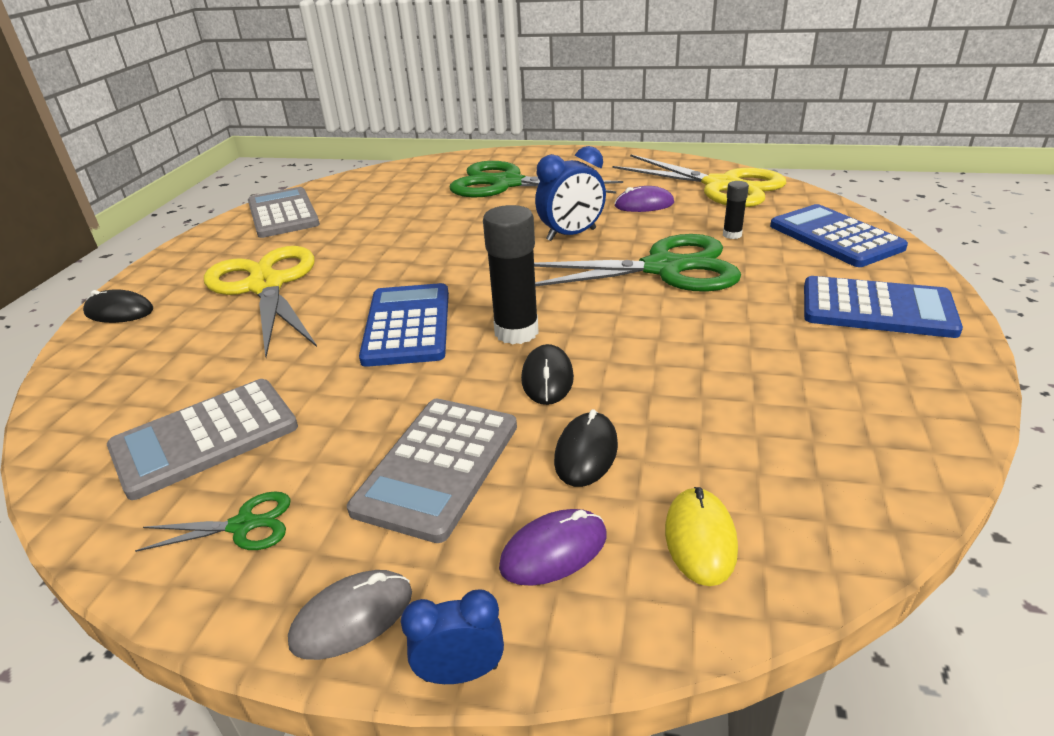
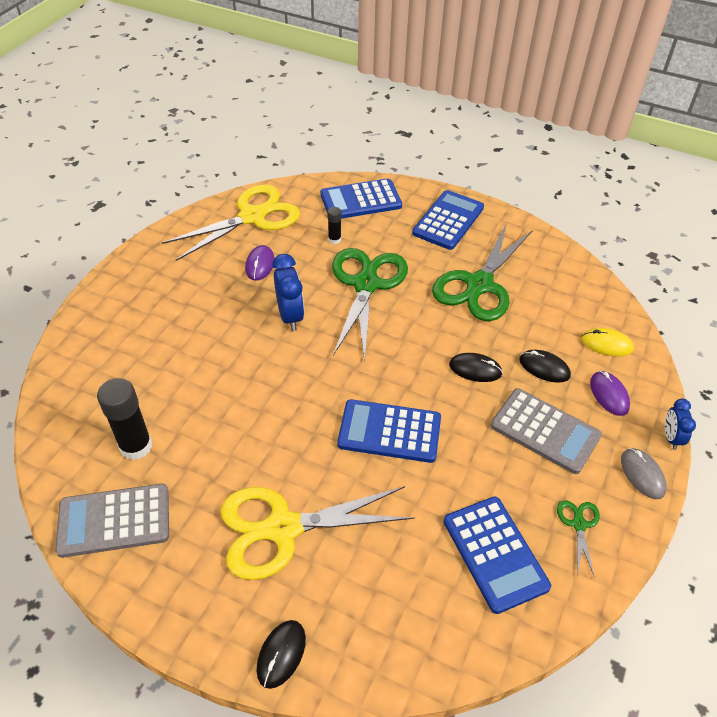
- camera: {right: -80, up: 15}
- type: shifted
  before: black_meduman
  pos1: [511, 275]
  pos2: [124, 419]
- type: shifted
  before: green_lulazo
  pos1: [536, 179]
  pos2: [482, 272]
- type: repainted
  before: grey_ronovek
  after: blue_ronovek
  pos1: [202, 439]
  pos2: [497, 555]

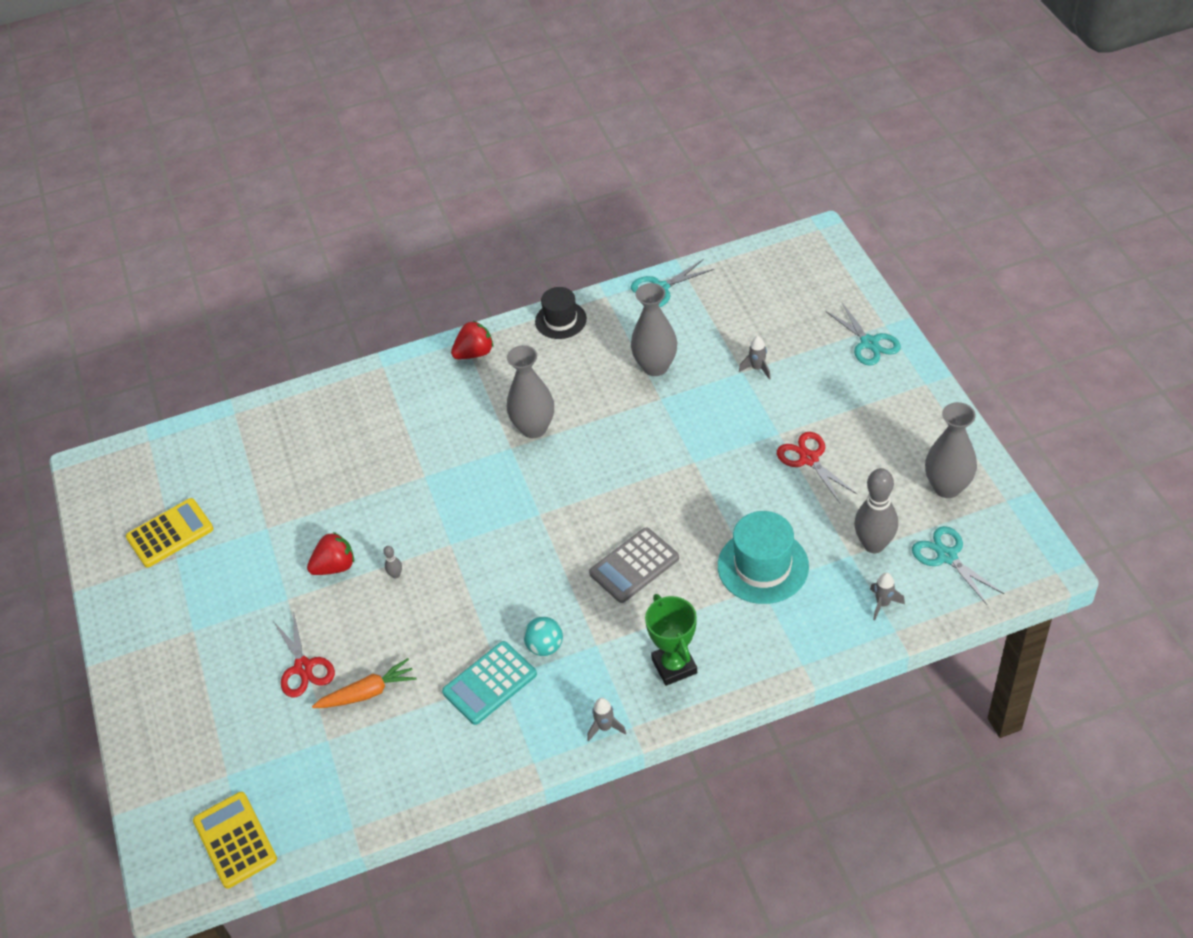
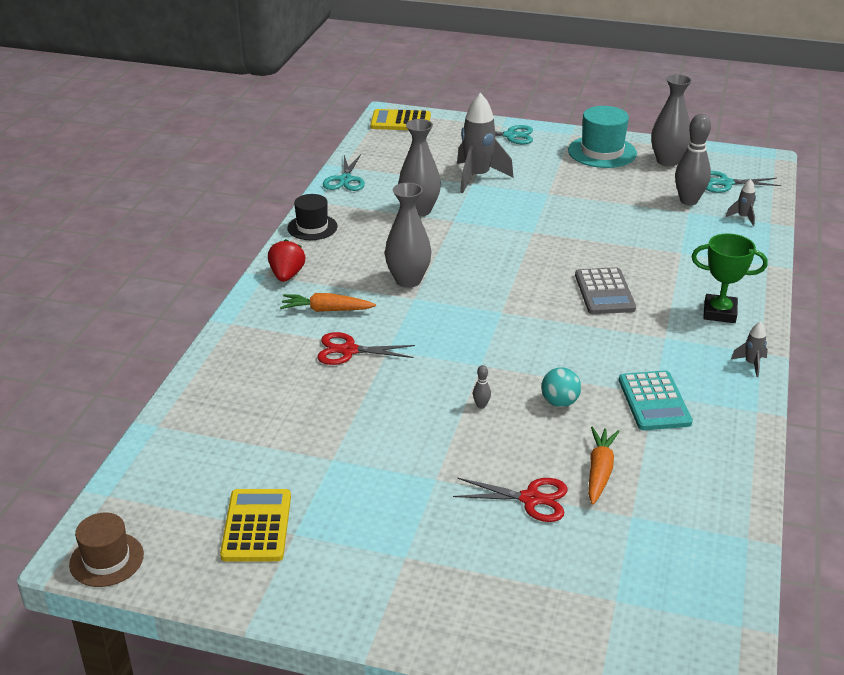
- camera: {right: -60, up: -15}
- type: new
  after: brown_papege
  pos2: [106, 549]
- type: new
  after: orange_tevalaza
  pos2: [328, 302]
- type: shifted
  before: red_lulazo
  pos1: [817, 467]
  pos2: [366, 348]
- type: shifted
  before: yellow_ronovek
  pos1: [235, 840]
  pos2: [400, 119]
- type: scaled
  before: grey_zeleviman
  pos1: [755, 358]
  pos2: [485, 143]
  scale: 2.2
- type: shifted
  before: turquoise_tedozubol
  pos1: [543, 636]
  pos2: [561, 387]
- type: shifted
  before: turquoise_papege
  pos1: [763, 557]
  pos2: [602, 137]
- type: gone
  before: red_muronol
  pos1: [330, 553]

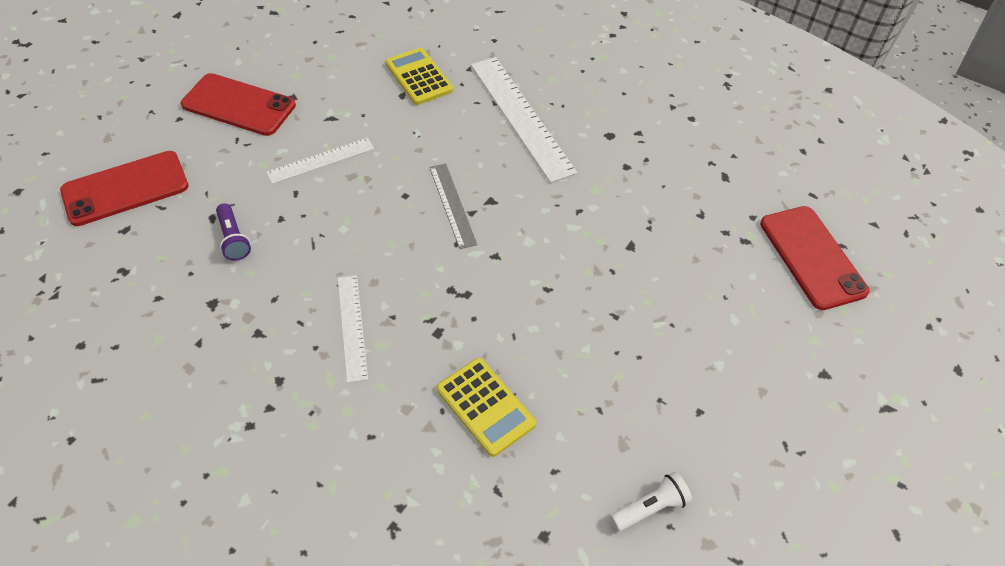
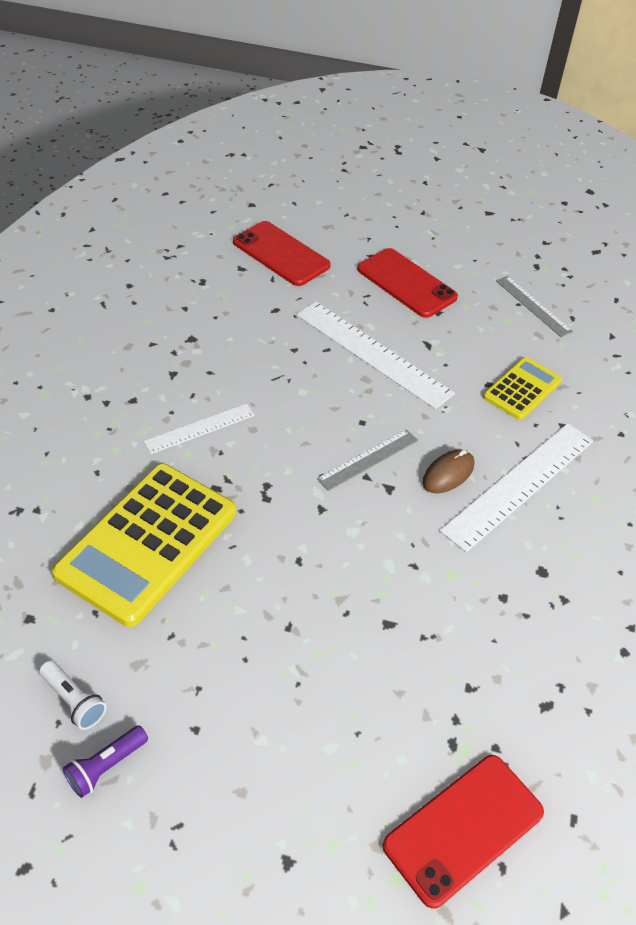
- camera: {right: 70, up: -5}
- type: scaled
  before: yellow_ronovek
  pos1: [486, 407]
  pos2: [144, 545]
  scale: 1.88
- type: shifted
  before: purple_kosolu
  pos1: [233, 232]
  pos2: [105, 761]
- type: scaled
  before: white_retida
  pos1: [320, 161]
  pos2: [375, 355]
  scale: 1.78
- type: rotated
  before: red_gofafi
  pos1: [238, 104]
  pos2: [407, 283]
  turn: -45
- type: new
  after: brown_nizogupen
  pos2: [448, 471]
- type: new
  after: grey_retida
  pos2: [534, 306]

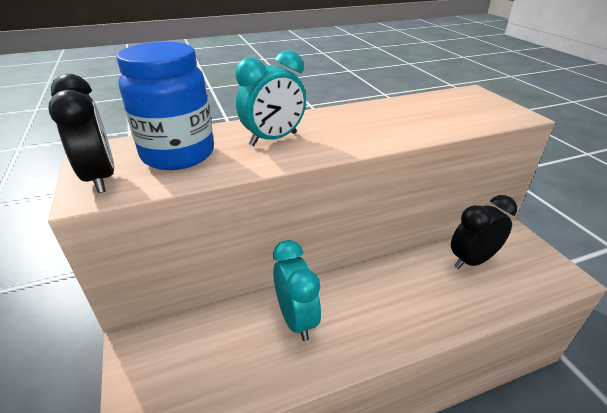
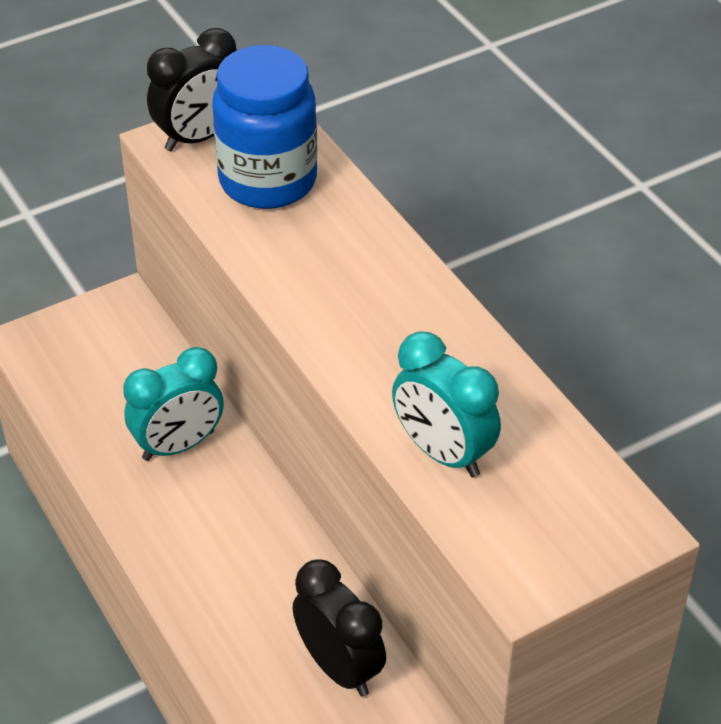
- camera: {right: 80, up: 10}
- type: shifted
  before: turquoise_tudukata
  pos1: [270, 98]
  pos2: [446, 404]

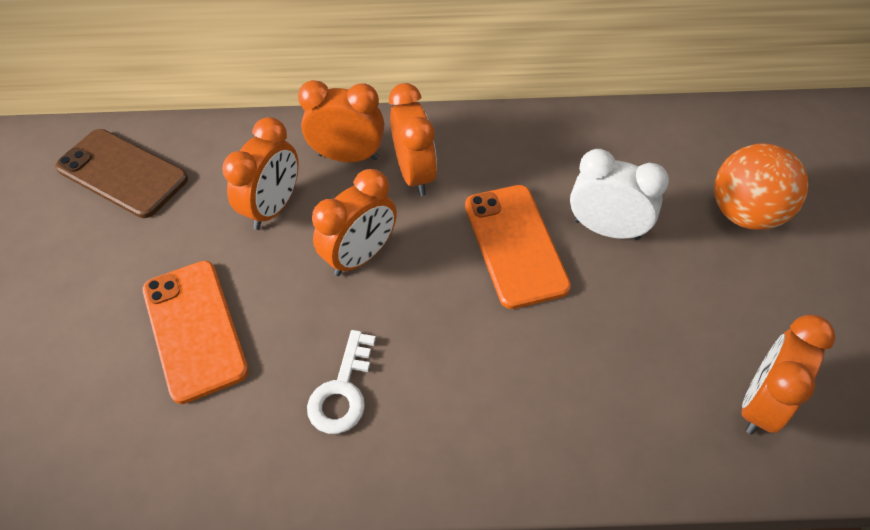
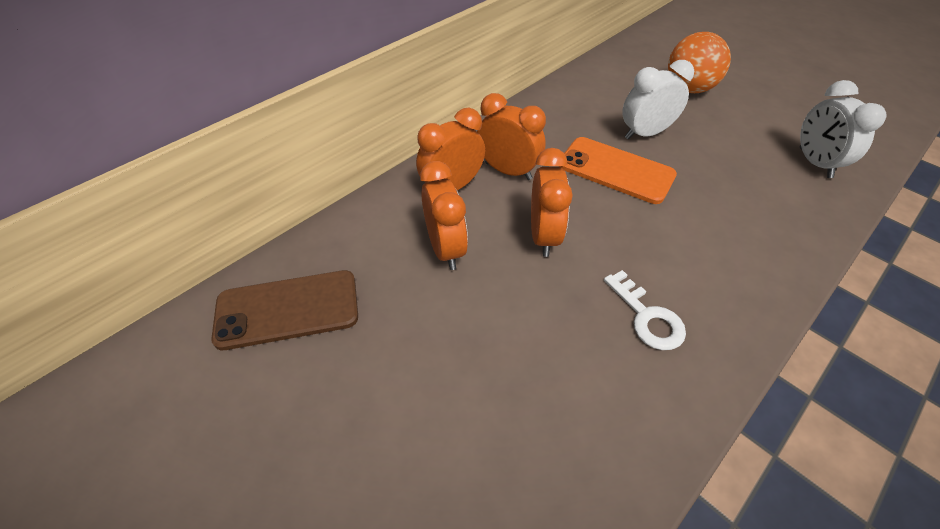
- camera: {right: -45, up: -5}
- type: repainted
  before: orange_tudukata
  after: white_tudukata
  pos1: [788, 374]
  pos2: [843, 129]
- type: gone
  before: orange_gofafi
  pos1: [196, 332]

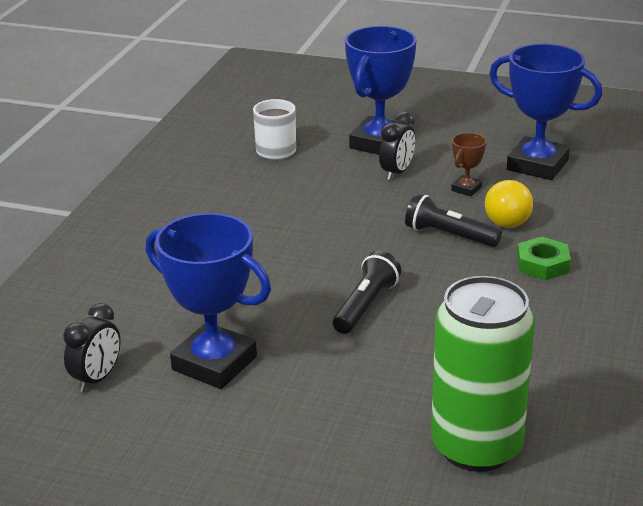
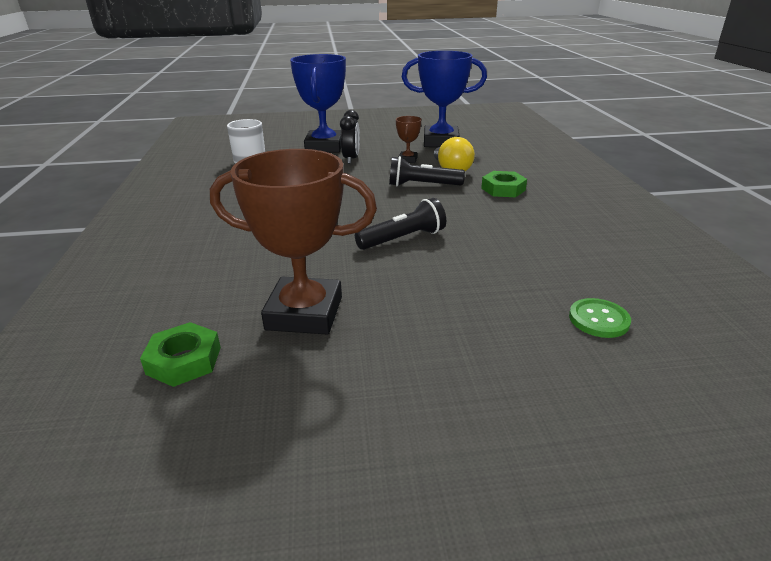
- camera: {right: -25, up: 0}
- type: swapped
  before: black_tudukata
  after: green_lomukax
  pos1: [92, 347]
  pos2: [180, 354]
- type: repainted
  before: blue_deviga
  after: brown_deviga
  pos1: [208, 301]
  pos2: [293, 241]
- type: rotated
  before: black_kosolu
  pos1: [367, 292]
  pos2: [400, 224]
  turn: 60
- type: swapped
  before: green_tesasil
  after: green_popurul
  pos1: [483, 374]
  pos2: [600, 318]

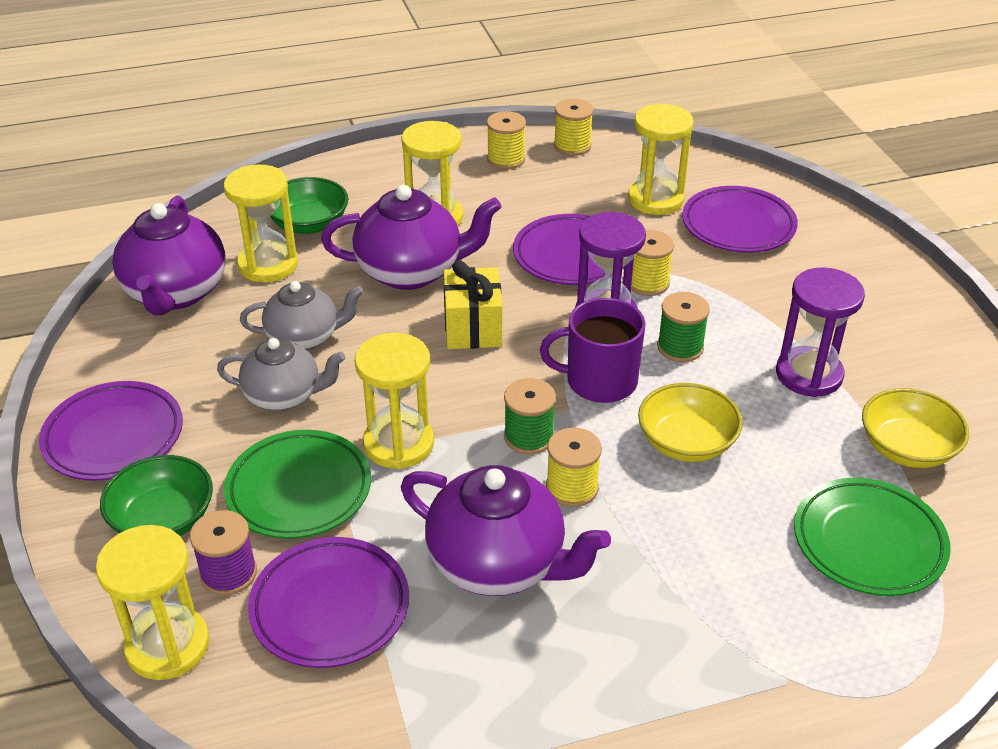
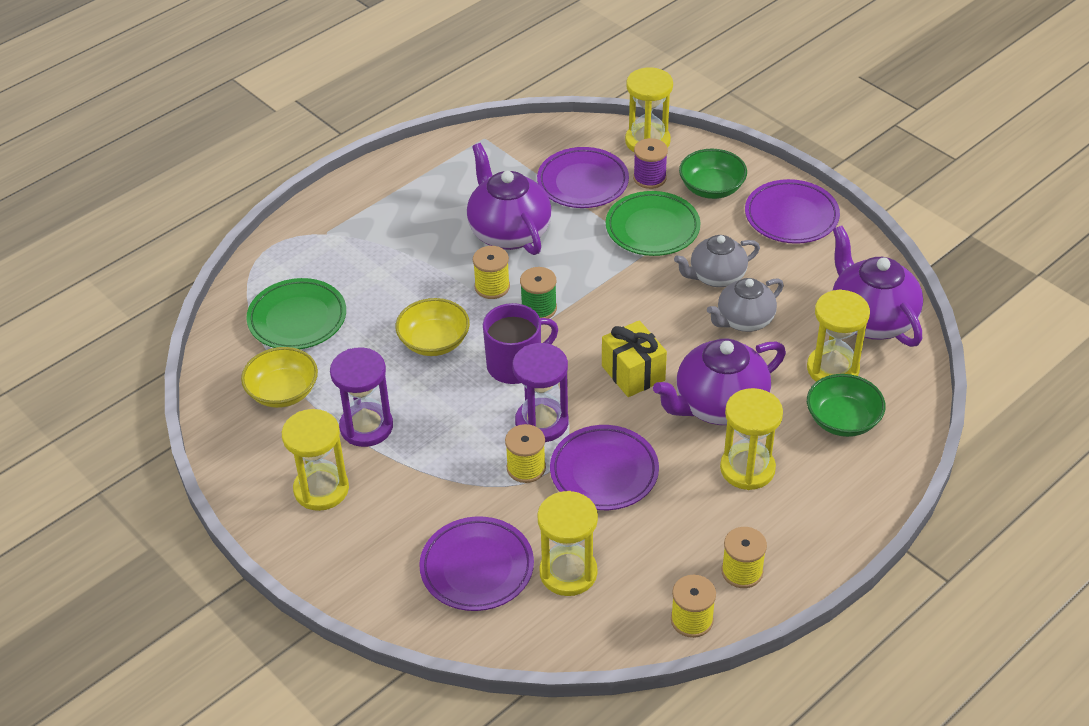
- camera: {right: 155, up: 5}
- type: shifted
  before: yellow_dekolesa
  pos1: [394, 401]
  pos2: [315, 460]
- type: rotated
  before: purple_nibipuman
  pos1: [506, 530]
  pos2: [509, 199]
  turn: 60
- type: gone
  before: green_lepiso
  pos1: [683, 327]

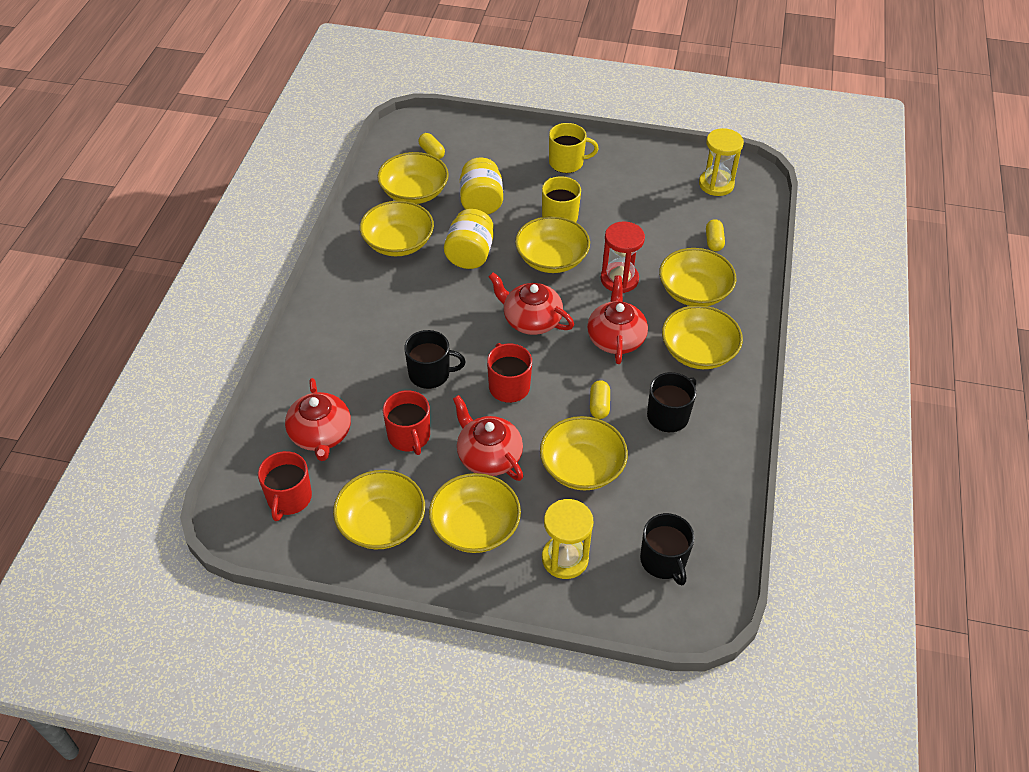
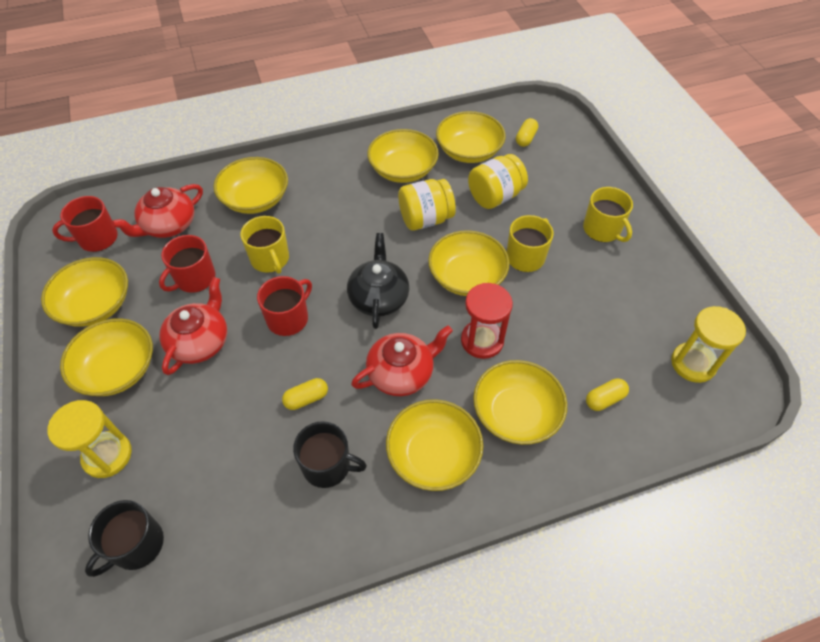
- camera: {right: 60, up: 5}
- type: shifted
  before: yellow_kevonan
  pos1: [584, 453]
  pos2: [251, 185]
- type: repainted
  before: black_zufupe
  after: yellow_zufupe
  pos1: [435, 359]
  pos2: [265, 245]
- type: repainted
  before: red_nibipuman
  after: black_nibipuman
  pos1: [531, 303]
  pos2: [378, 281]

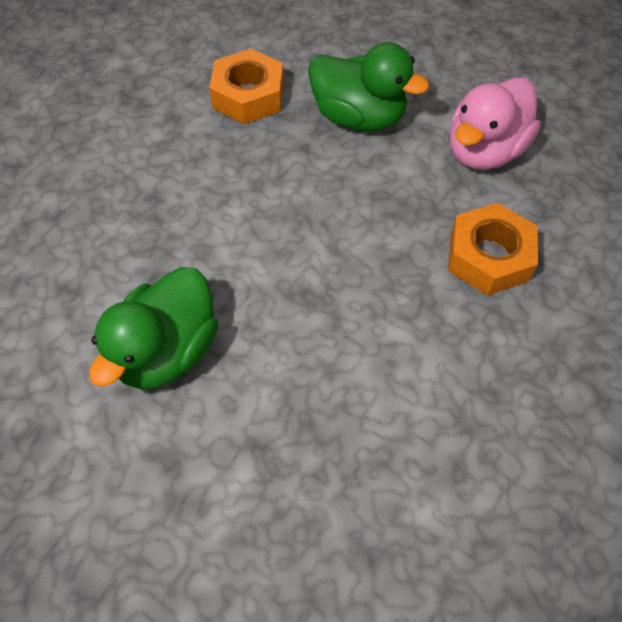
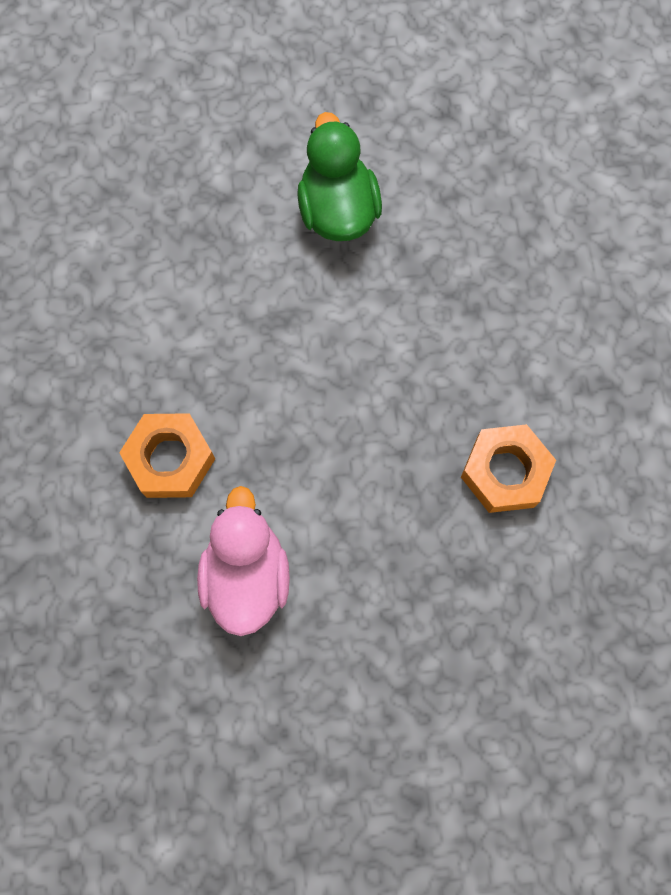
- camera: {right: 140, up: 15}
- type: gone
  before: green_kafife
  pos1: [368, 87]

